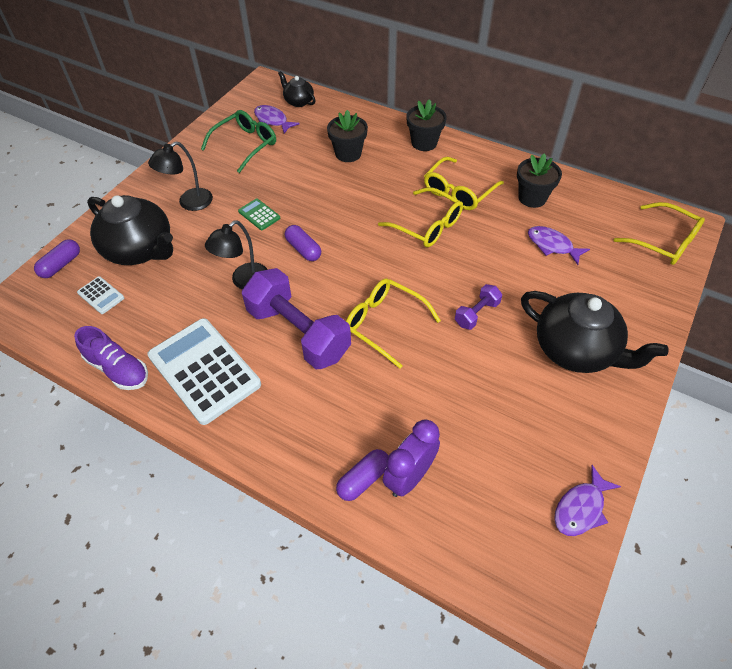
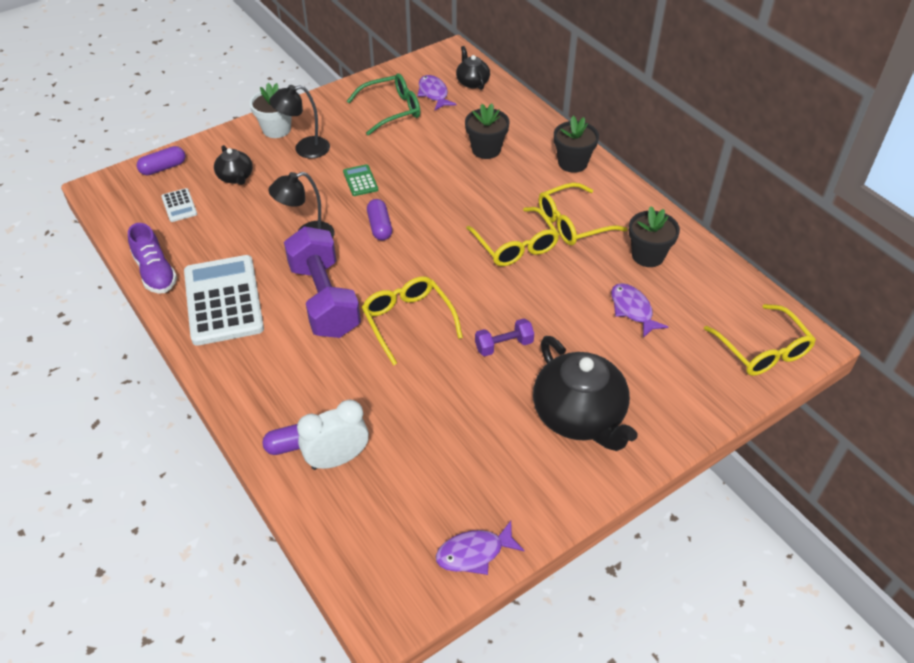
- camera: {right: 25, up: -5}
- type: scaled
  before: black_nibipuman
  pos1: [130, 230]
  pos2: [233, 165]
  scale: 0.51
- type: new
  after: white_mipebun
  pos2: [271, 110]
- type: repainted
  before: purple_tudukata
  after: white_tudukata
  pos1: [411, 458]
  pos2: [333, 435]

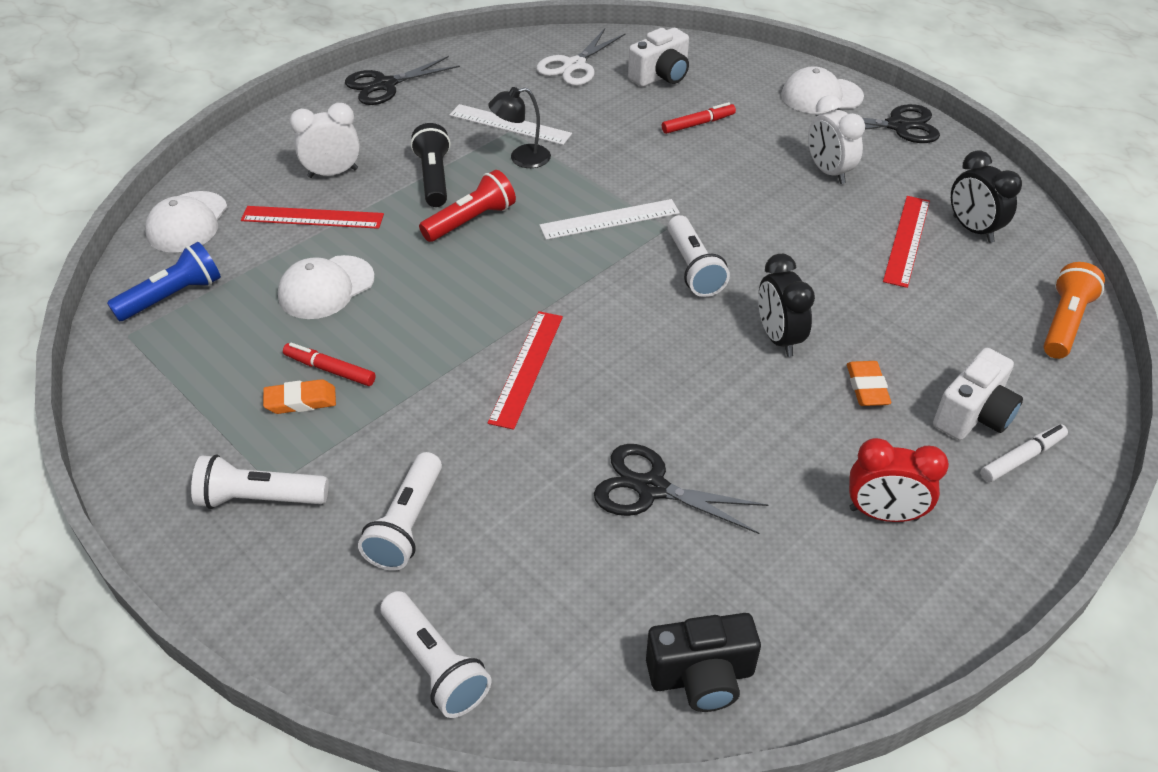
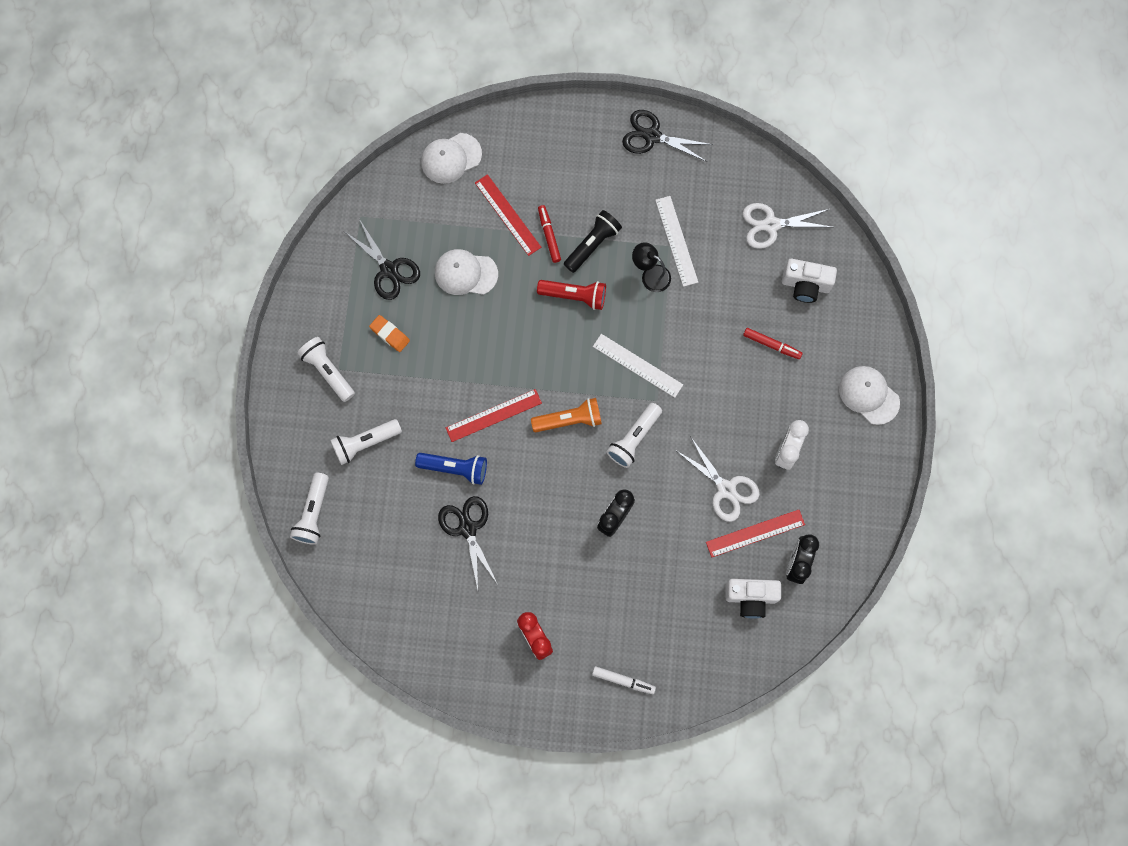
- camera: {right: 50, up: 30}
- type: shifted
  before: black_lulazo
  pos1: [877, 123]
  pos2: [382, 259]
- type: shifted
  before: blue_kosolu
  pos1: [164, 281]
  pos2: [451, 469]
- type: shifted
  before: orange_kosolu
  pos1: [1074, 310]
  pos2: [566, 415]
- type: shifted
  before: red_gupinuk
  pos1: [329, 364]
  pos2: [549, 234]
- type: new
  after: white_lulazo
  pos2: [718, 479]
- type: shifted
  before: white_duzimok
  pos1: [978, 394]
  pos2: [753, 599]
- type: gone
  before: white_tudukata
  pos1: [325, 140]
- type: gone
  before: black_duzimok
  pos1: [703, 662]
- type: gone
  before: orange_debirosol
  pos1: [869, 383]

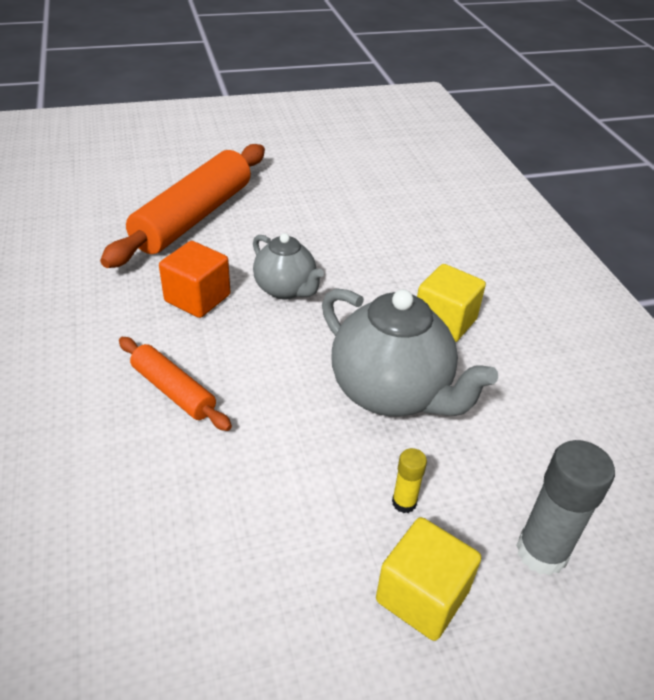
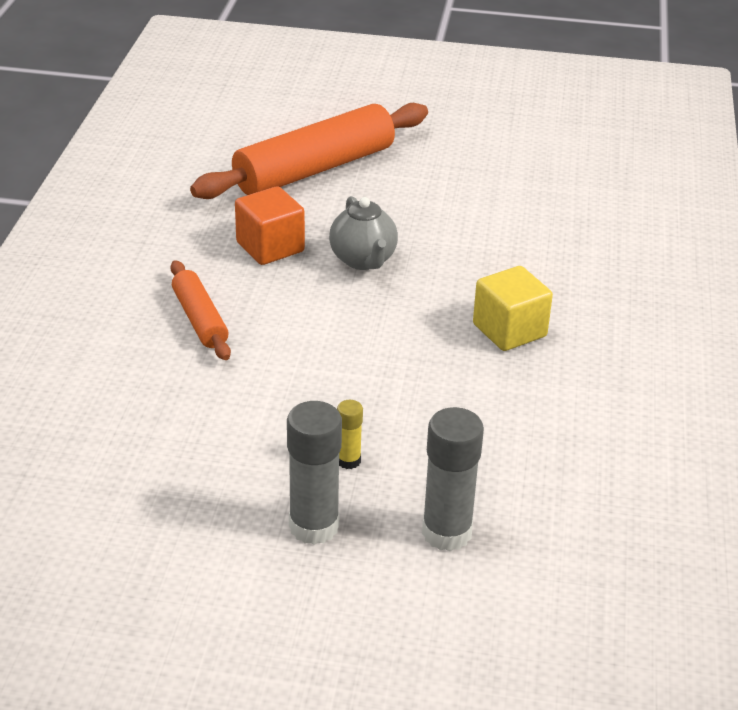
- camera: {right: 25, up: -5}
- type: swapped
  before: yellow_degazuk
  after: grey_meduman
  pos1: [428, 579]
  pos2: [314, 473]
- type: gone
  before: grey_nibipuman
  pos1: [410, 352]

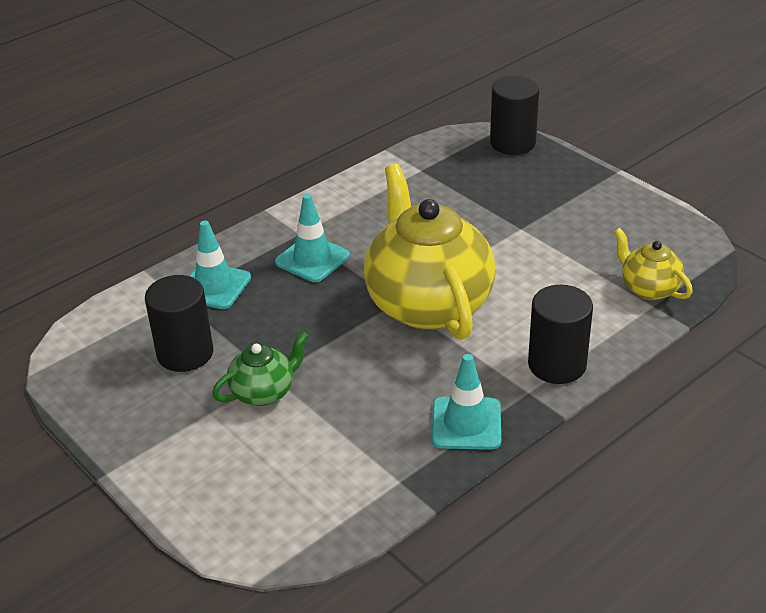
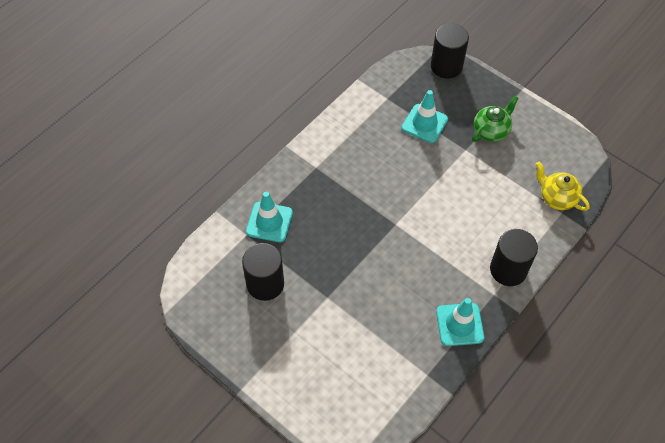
- camera: {right: -10, up: 20}
- type: shifted
  before: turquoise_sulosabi
  pos1: [312, 238]
  pos2: [425, 116]
- type: shifted
  before: green_nibipuman
  pos1: [260, 368]
  pos2: [495, 119]
- type: gone
  before: yellow_nibipuman
  pos1: [430, 252]

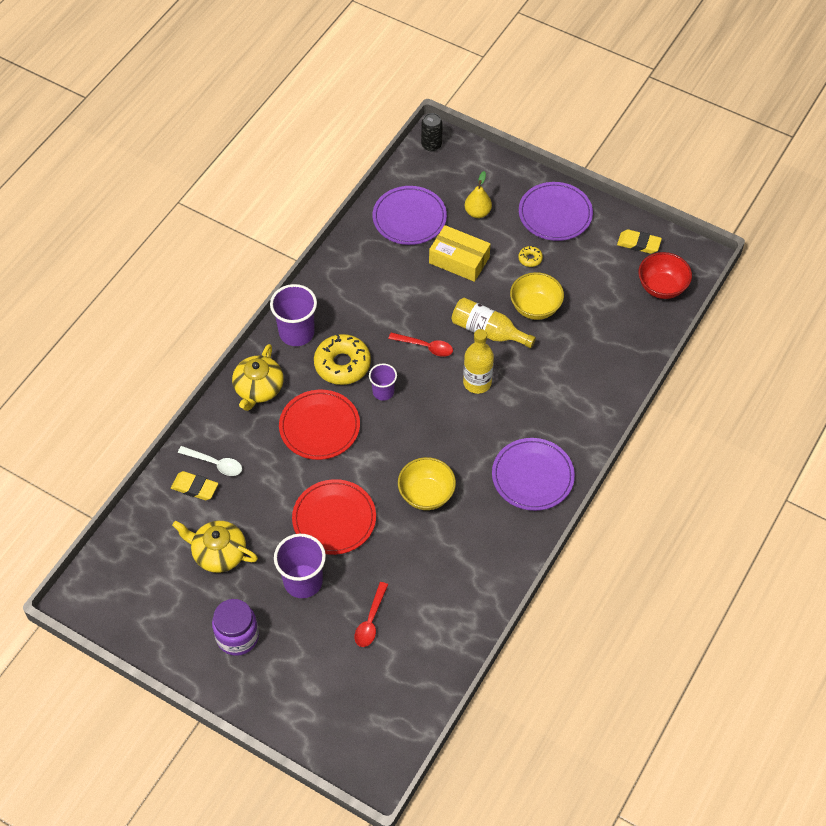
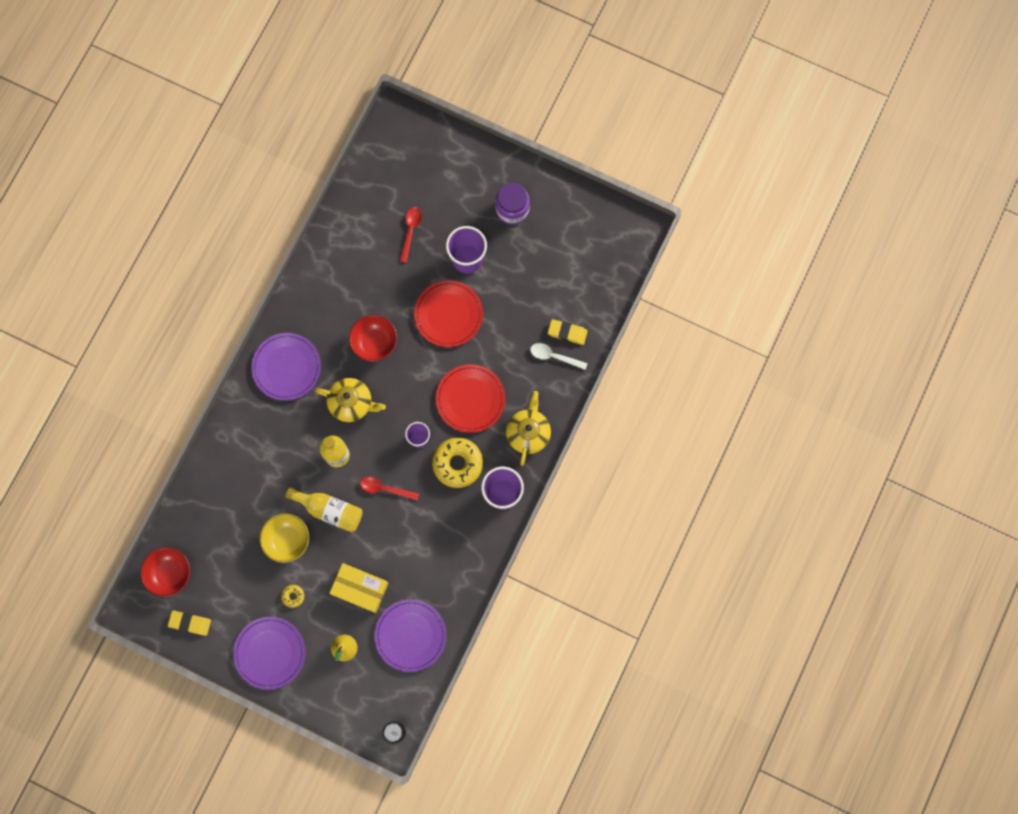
- camera: {right: 175, up: 20}
- type: shifted
  before: yellow_nibipuman
  pos1: [215, 547]
  pos2: [350, 400]
- type: repainted
  before: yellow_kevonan
  after: red_kevonan
  pos1: [427, 483]
  pos2: [373, 338]

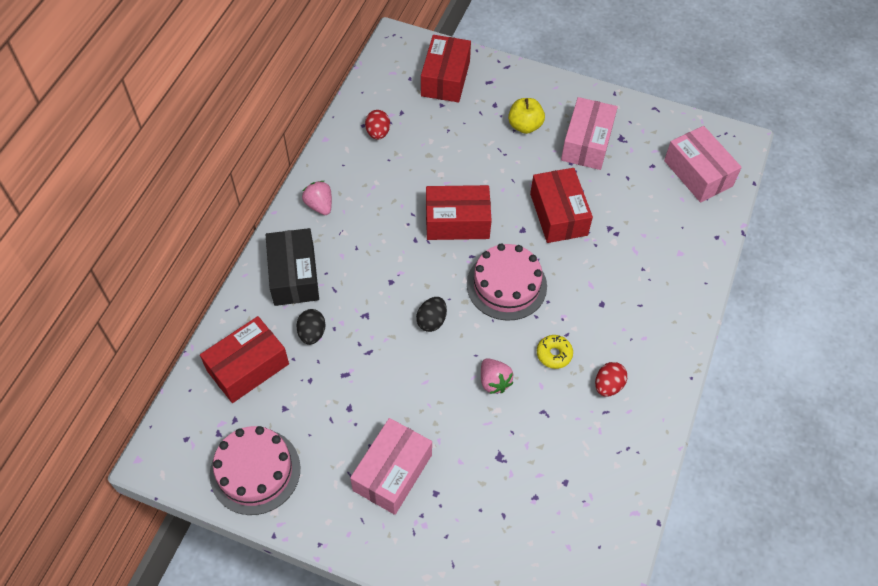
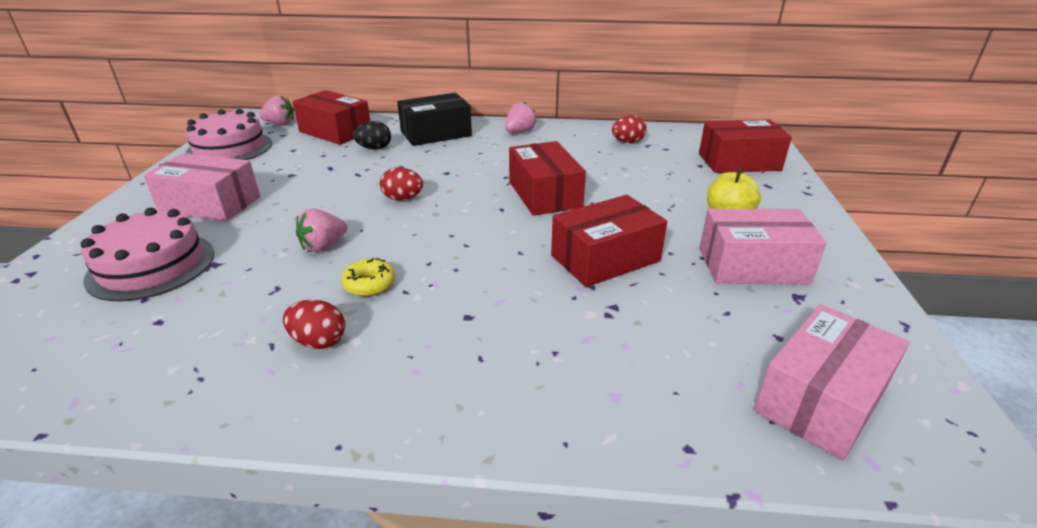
- camera: {right: 75, up: -25}
- type: shifted
  before: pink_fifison
  pos1: [507, 282]
  pos2: [147, 254]
- type: new
  after: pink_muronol
  pos2: [276, 110]
- type: repainted
  before: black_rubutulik
  after: red_rubutulik
  pos1: [431, 314]
  pos2: [401, 183]

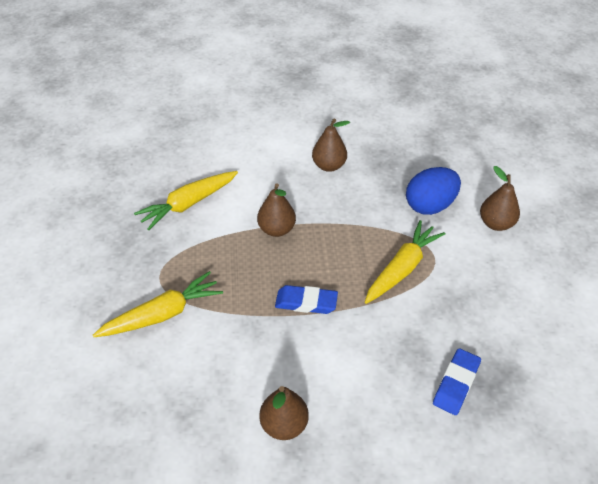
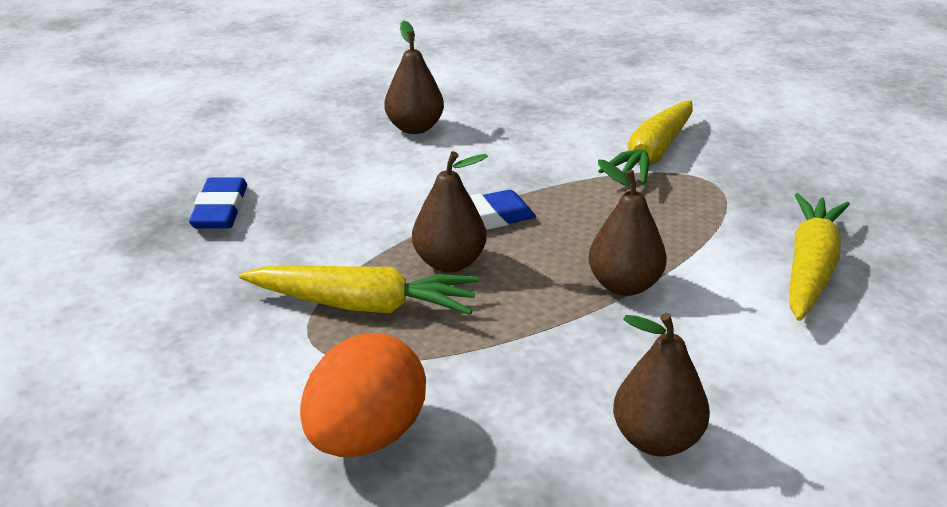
- camera: {right: 150, up: -15}
- type: rotated
  before: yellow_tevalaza
  pos1: [405, 262]
  pos2: [359, 290]
  turn: -90
- type: repainted
  before: blue_rubutulik
  after: orange_rubutulik
  pos1: [433, 191]
  pos2: [363, 395]
- type: shifted
  before: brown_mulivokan
  pos1: [500, 198]
  pos2: [450, 211]

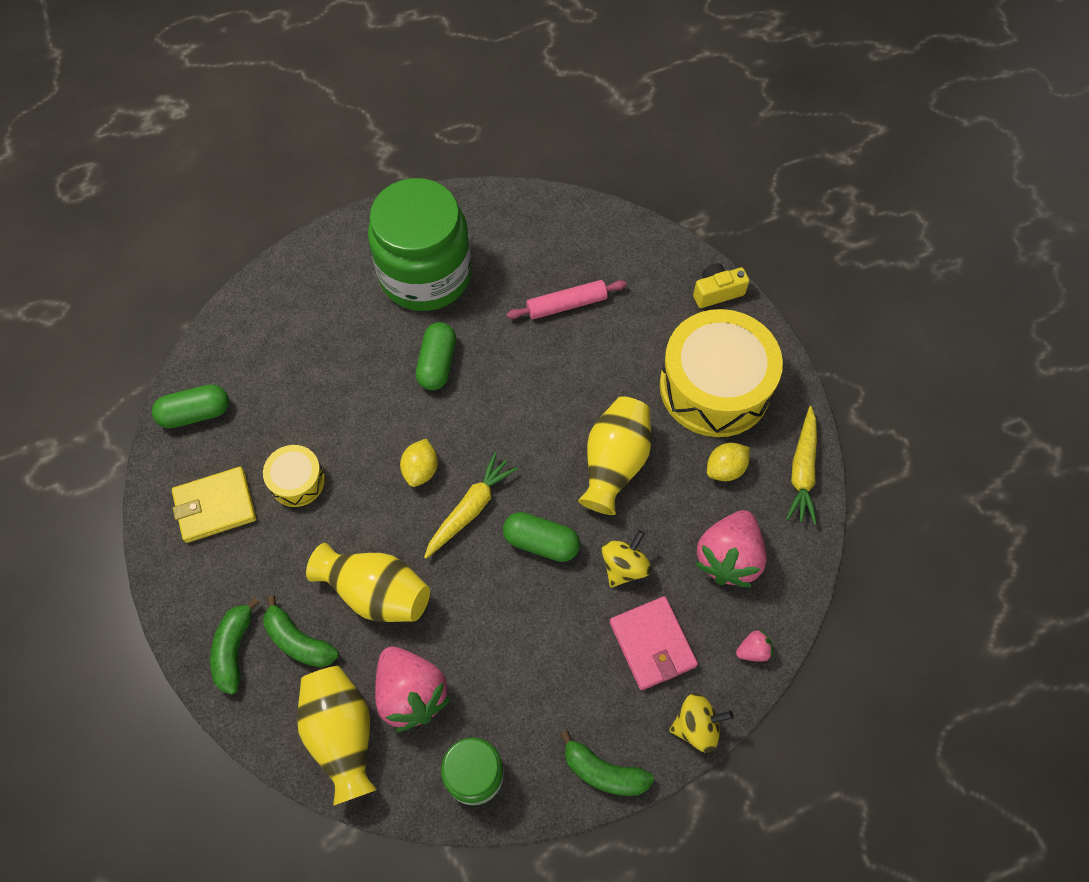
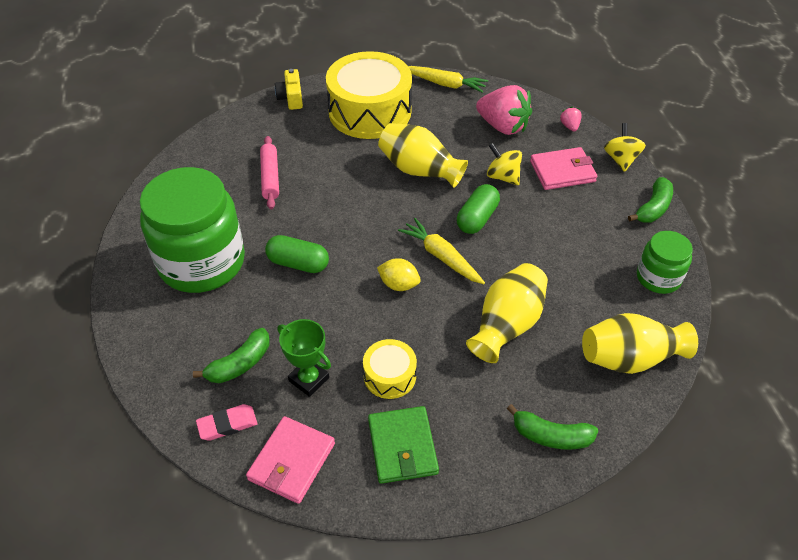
- camera: {right: -80, up: -15}
- type: shifted
  before: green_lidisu
  pos1: [301, 631]
  pos2: [231, 355]
- type: new
  after: pink_debirosol
  pos2: [227, 422]
- type: swapped
  before: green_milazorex
  after: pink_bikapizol
  pos1: [190, 406]
  pos2: [290, 460]
- type: new
  after: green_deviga
  pos2: [304, 358]
- type: repainted
  before: yellow_bikapizol
  after: green_bikapizol
  pos1: [214, 505]
  pos2: [403, 445]
- type: gone
  before: pink_muronol
  pos1: [413, 689]
- type: gone
  before: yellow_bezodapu
  pos1: [728, 462]

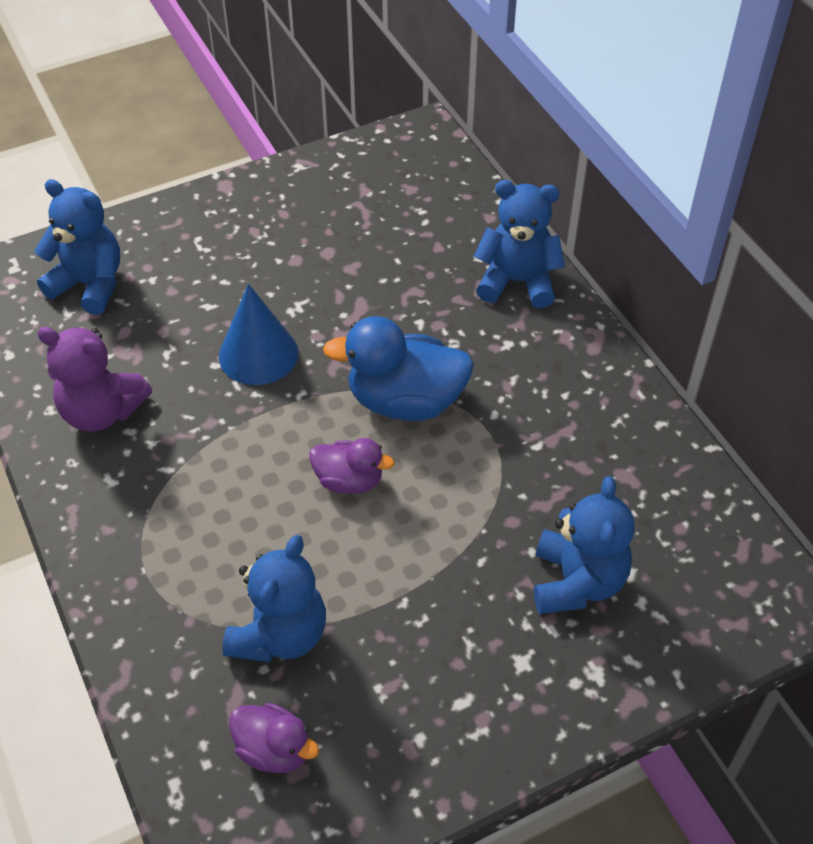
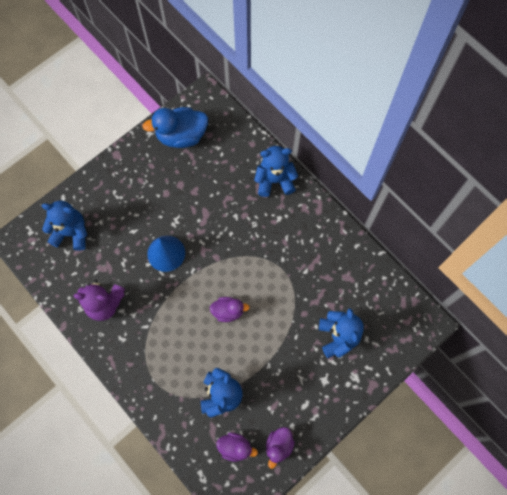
- camera: {right: -15, up: 20}
- type: shifted
  before: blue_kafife
  pos1: [398, 368]
  pos2: [175, 127]
- type: new
  after: purple_kafife
  pos2: [280, 448]

